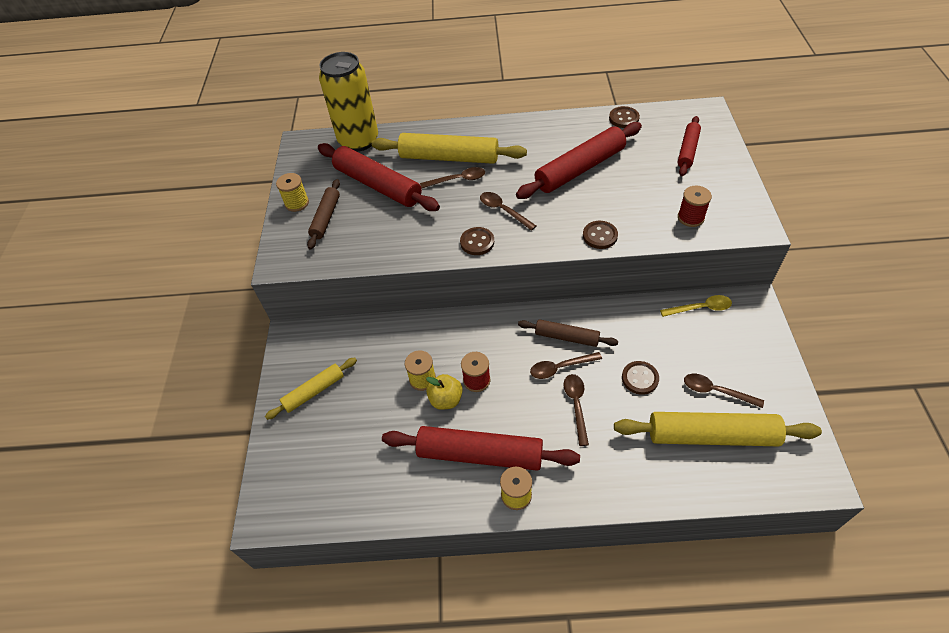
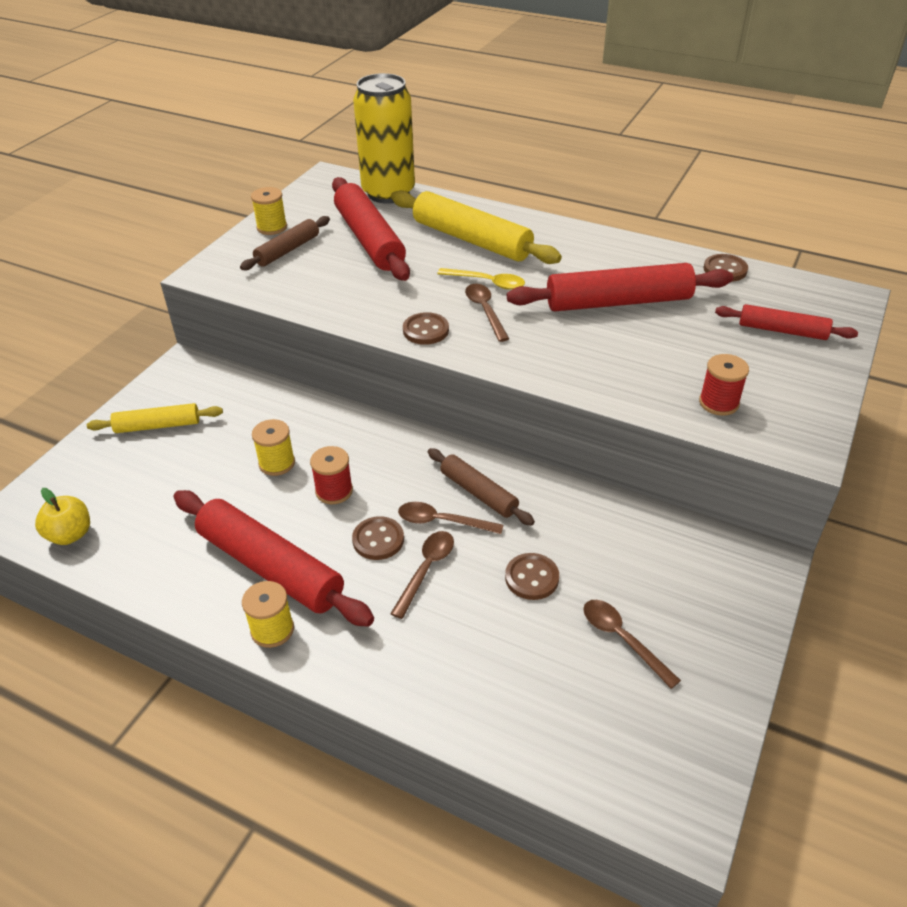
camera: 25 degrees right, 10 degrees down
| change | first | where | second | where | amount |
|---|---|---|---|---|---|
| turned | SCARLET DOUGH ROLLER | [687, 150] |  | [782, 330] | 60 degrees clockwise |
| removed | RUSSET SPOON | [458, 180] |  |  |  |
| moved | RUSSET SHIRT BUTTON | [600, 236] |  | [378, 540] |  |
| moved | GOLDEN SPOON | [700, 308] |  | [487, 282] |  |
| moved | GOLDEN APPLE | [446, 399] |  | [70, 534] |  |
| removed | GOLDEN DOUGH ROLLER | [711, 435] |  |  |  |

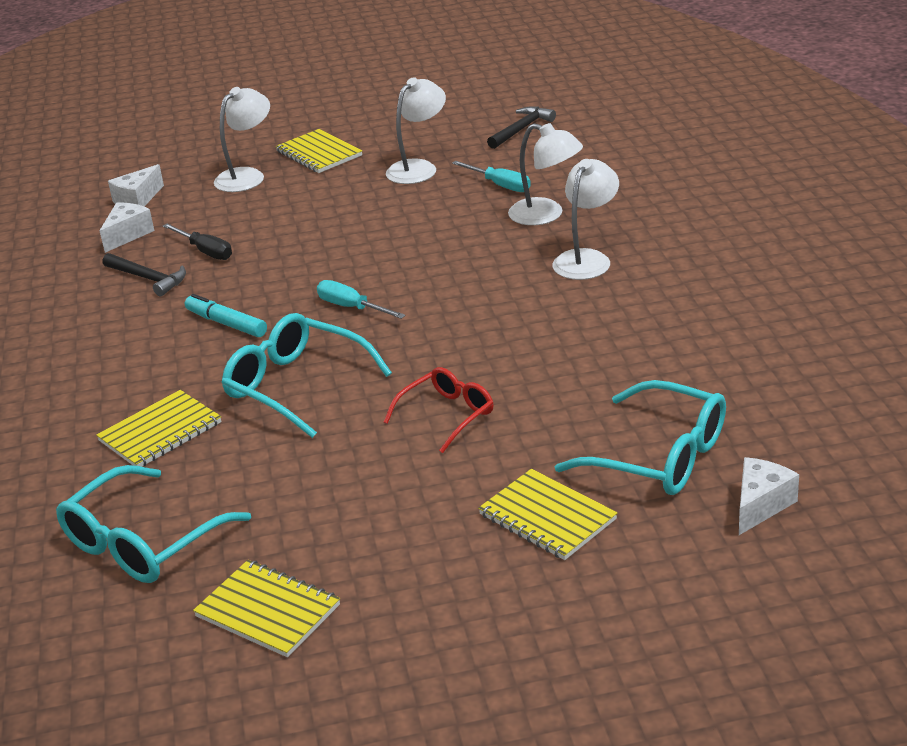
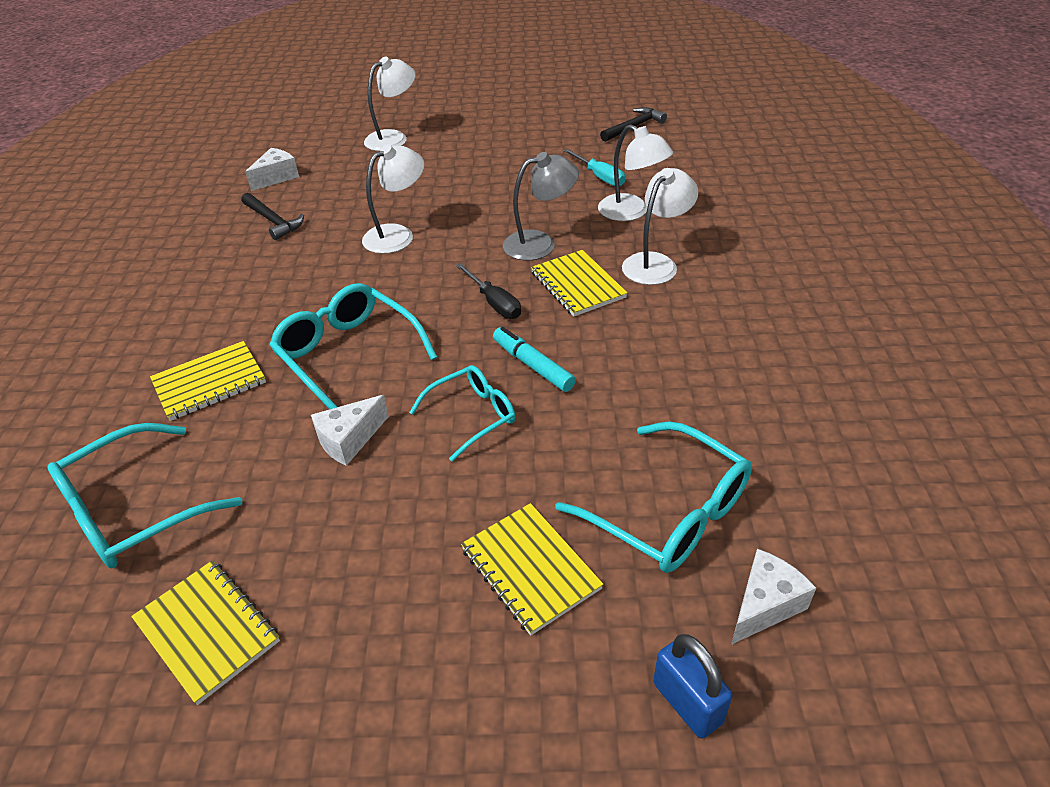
camera: 10 degrees right, 10 degrees up
| change | first | where | second | where | amount |
|---|---|---|---|---|---|
| moved | WHITE DESK LAMP | [418, 168] |  | [397, 235] |  |
| moved | GOLDEN NOTEBOOK | [319, 154] |  | [577, 285] |  |
| moved | WHITE CHEESE | [137, 200] |  | [349, 440] |  |
| moved | JET-BLACK FLAT SCREWDRIVER | [205, 251] |  | [494, 303] |  |
| removed | TURQUOISE FLAT SCREWDRIVER | [351, 308] |  |  |  |
| moved | TURQUOISE MARKER | [226, 323] |  | [533, 365] |  |
| recoloured | SCARLET GLASSES | [447, 415] | TURQUOISE GLASSES | [472, 416] |  |
| added |  |  | ASH-GREY DESK LAMP | [540, 243] |  |
| added |  |  | ROYAL BLUE SMALL LOCK | [687, 702] |  |

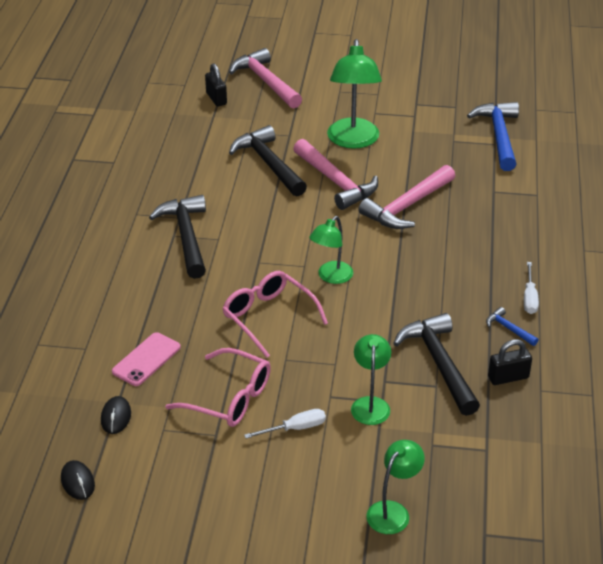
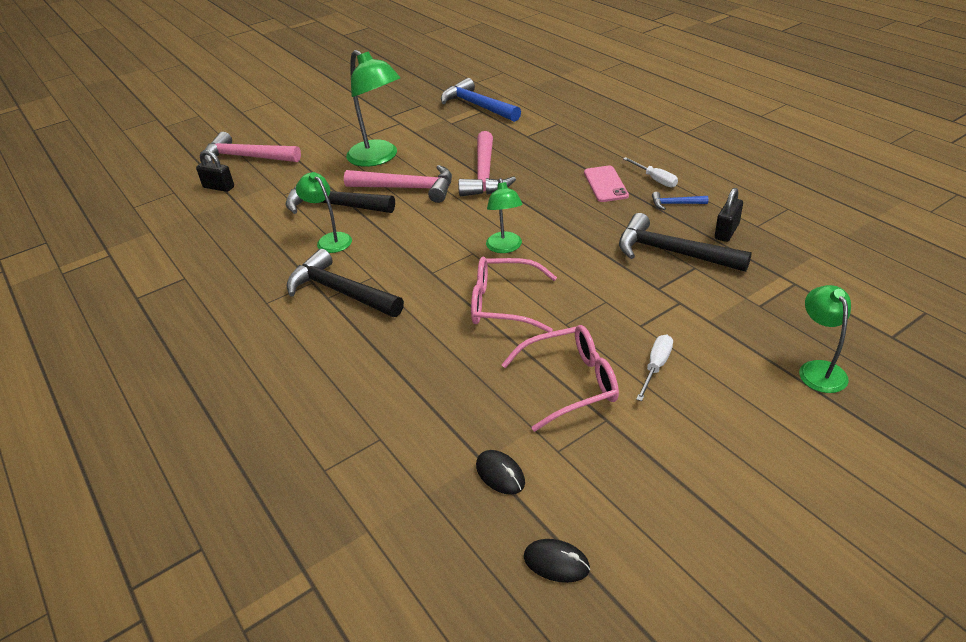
camera: 40 degrees left, 0 degrees up
| change | first | where | second | where | amount |
|---|---|---|---|---|---|
| moved | ROSE-PINK MOBILE PHONE | [146, 359] |  | [605, 184] |  |
| moved | LEAF-GREEN DESK LAMP | [370, 404] |  | [330, 240] |  |

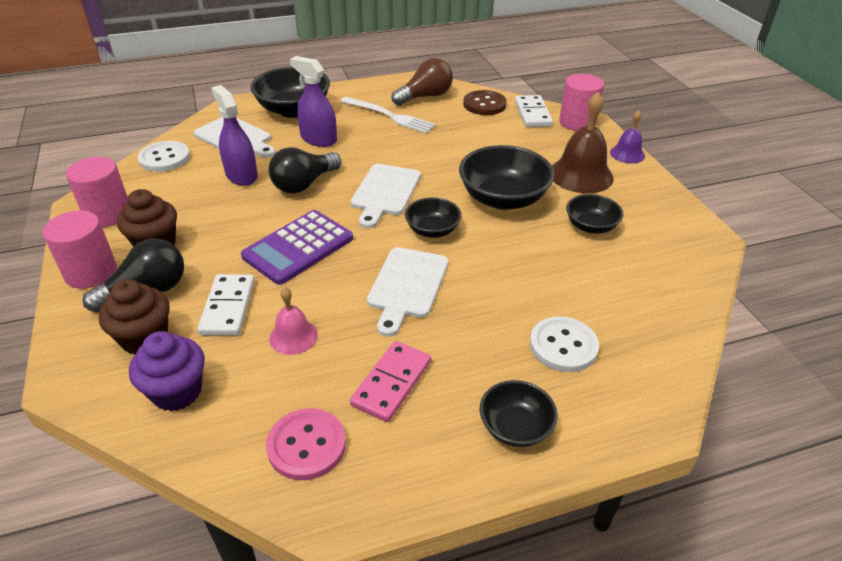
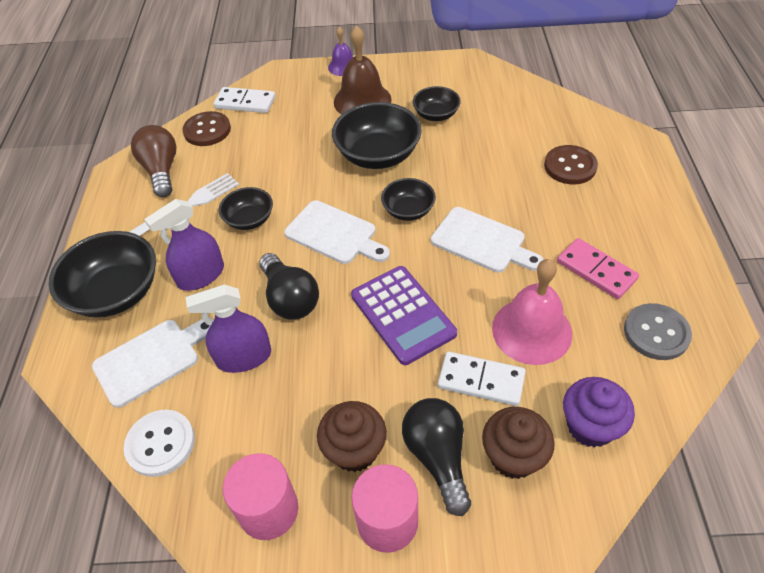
camera: 70 degrees left, 10 degrees up
| change | first | where | second | where | amount |
|---|---|---|---|---|---|
| removed | ROSE-PINK CYLINDER | [577, 122] |  |  |  |
| resized | ROSE-PINK SCHOOL BELL | [293, 336] |  | [532, 330] | x1.77 |
| recoloured | WHITE SHIRT BUTTON | [563, 346] | RUSSET SHIRT BUTTON | [570, 166] |  |
| moved | JET-BLACK DEEP DISH | [515, 427] |  | [249, 219] |  |
| recoloured | ROSE-PINK SHIRT BUTTON | [306, 445] | ASH-GREY SHIRT BUTTON | [656, 333] |  |

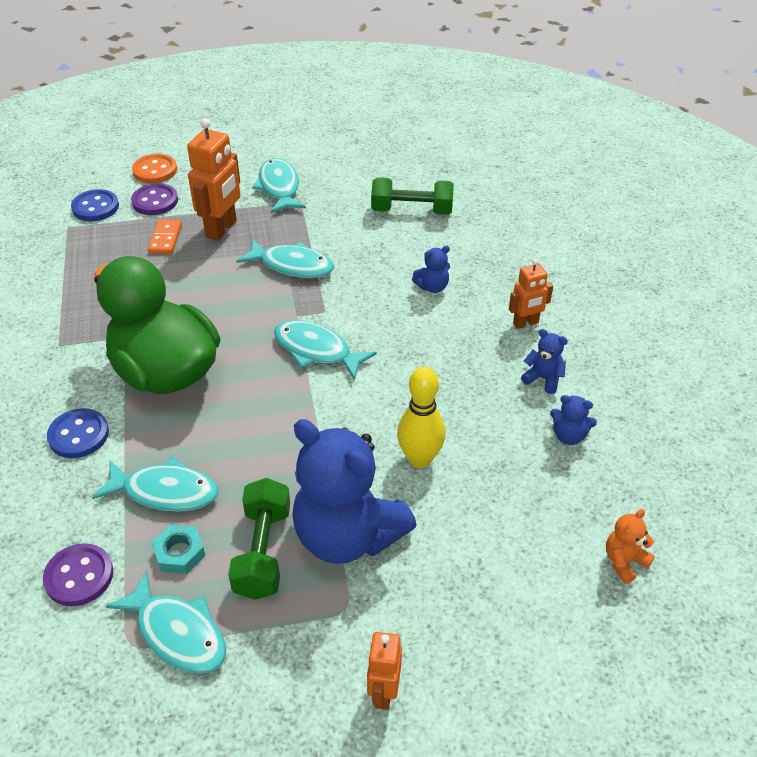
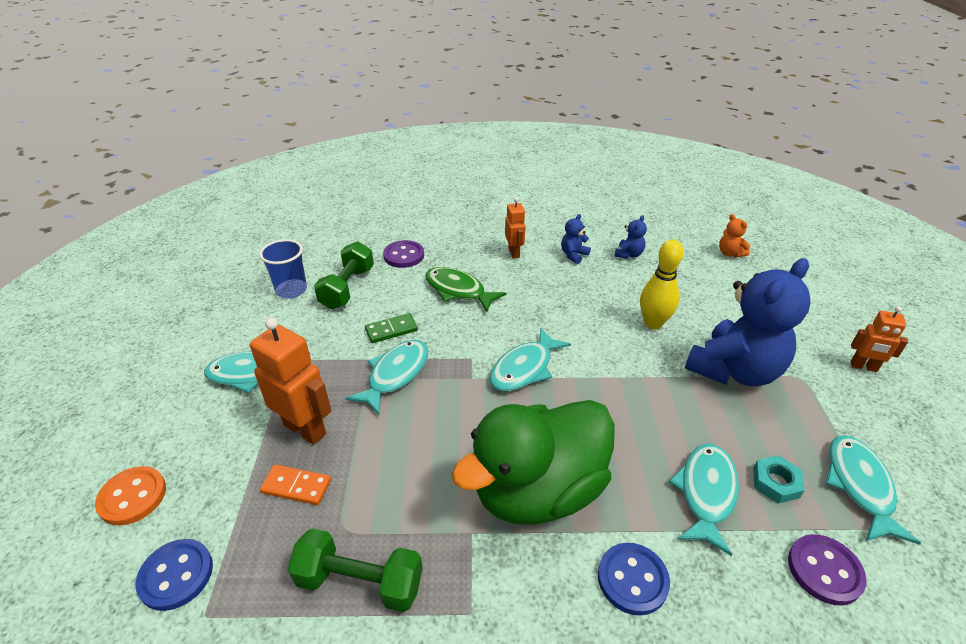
camera: 80 degrees left, 5 degrees down
| change | first | where | second | where | amount |
|---|---|---|---|---|---|
| moved | ROYAL PURPLE SHIRT BUTTON | [155, 201] |  | [404, 255] |  |
| replaced | ROYAL BLUE STUFFED BEAR | [432, 287] | LEAF-GREEN TOY FISH | [458, 290] |  |
| moved | LEAF-GREEN HAND WEIGHT | [263, 551] |  | [360, 582] |  |
| turned | TURQUOISE TOY FISH | [177, 633] |  | [859, 486] | 45 degrees counterclockwise |
| added |  |  | ROYAL BLUE BEAKER | [291, 290] |  |
| added |  |  | LEAF-GREEN DOMINO PIECE | [391, 330] |  |

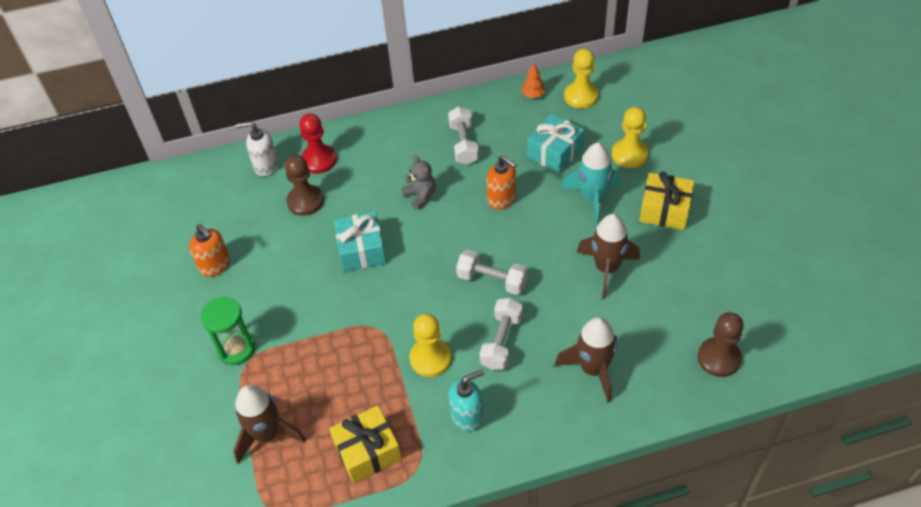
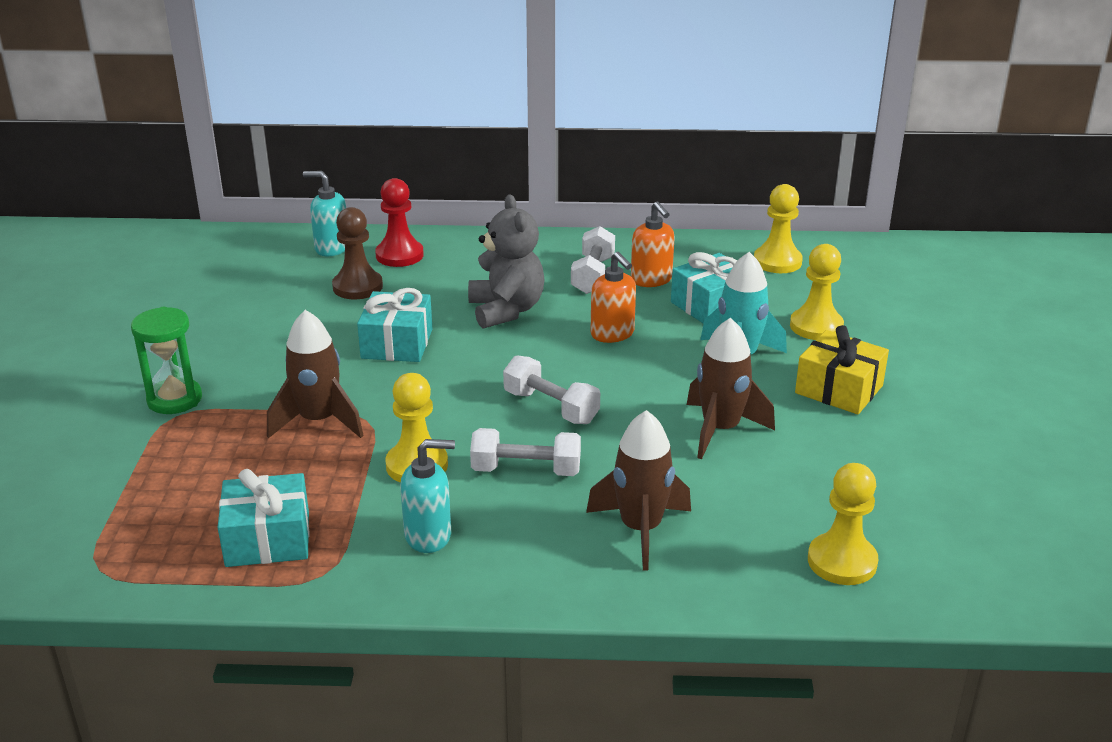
camera: 15 degrees right, 20 degrees down
| change | first | where | second | where | amount |
|---|---|---|---|---|---|
| removed | BRIGHT ORANGE TREE | [533, 95] |  |  |  |
| recoloured | WHITE SOAP DISPENSER | [266, 166] | TURQUOISE SOAP DISPENSER | [332, 248] |  |
| resized | ASH-GREY STUFFED BEAR | [420, 196] |  | [506, 310] | x1.70 |
| moved | BRIGHT ORANGE SOAP DISPENSER | [215, 266] |  | [651, 280] |  |
| turned | WHITE HAND WEIGHT | [501, 341] |  | [526, 470] | 60 degrees clockwise |
| recoloured | RUSSET GAME PAWN | [718, 358] | GOLDEN GAME PAWN | [842, 561] |  |
| moved | RUSSET TOY ROCKET | [267, 434] |  | [318, 421] |  |
| recoloured | GOLDEN PRESENT | [367, 451] | TURQUOISE PRESENT | [268, 539] |  |

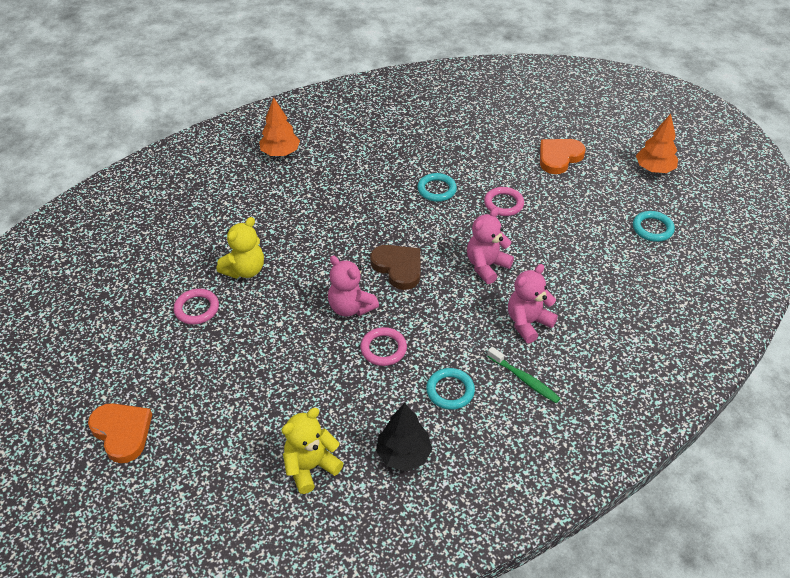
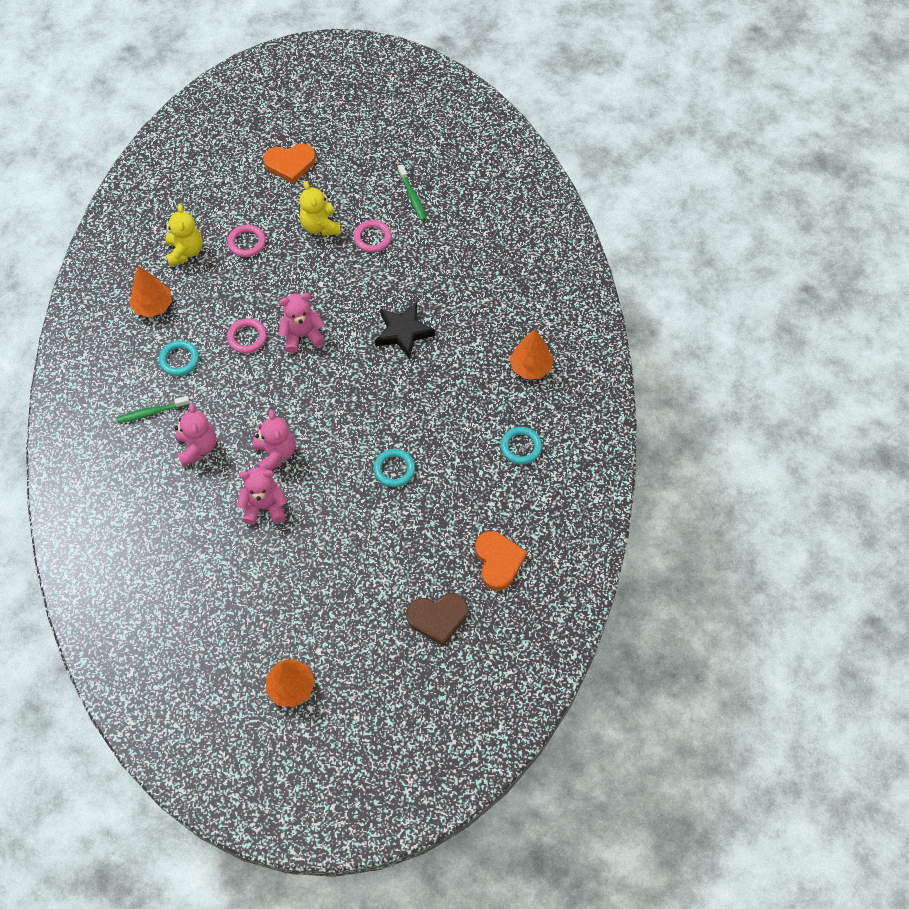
camera: 120 degrees right, 15 degrees up
| change | first | where | second | where | amount |
|---|---|---|---|---|---|
| moved | BRIGHT ORANGE HEART SHAPE | [559, 157] |  | [498, 561] |  |
| moved | ROSE-PINK RING | [503, 204] |  | [247, 242] |  |
| moved | TURQUOISE RING | [652, 228] |  | [521, 447] |  |
| moved | GOLDEN STUFFED BEAR | [245, 270] |  | [320, 226] |  |
| moved | RUSSET HEART SHAPE | [398, 267] |  | [438, 618] |  |
| recoloured | JET-BLACK TREE | [403, 454] | BRIGHT ORANGE TREE | [153, 306] |  |
| added |  |  | LEAF-GREEN TOOTHBRUSH | [412, 197] |  |
| added |  |  | JET-BLACK STAR SHAPE | [403, 332] |  |
| added |  |  | ROSE-PINK STUFFED BEAR | [264, 506] |  |

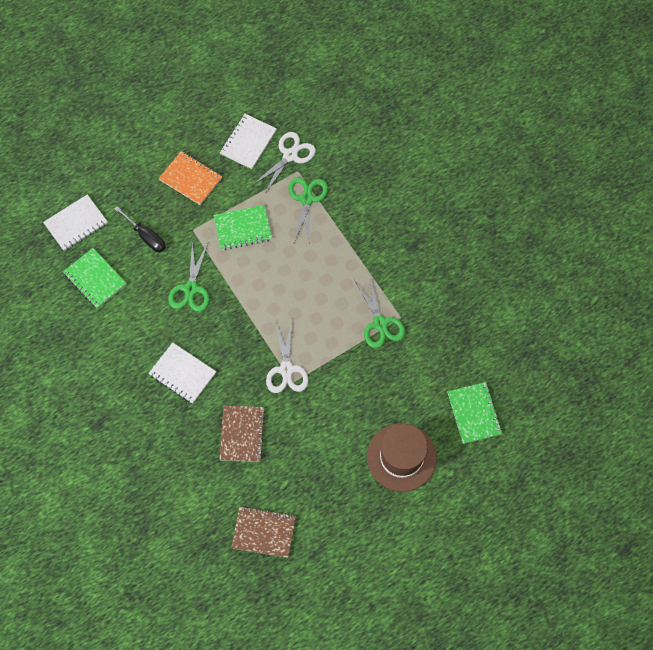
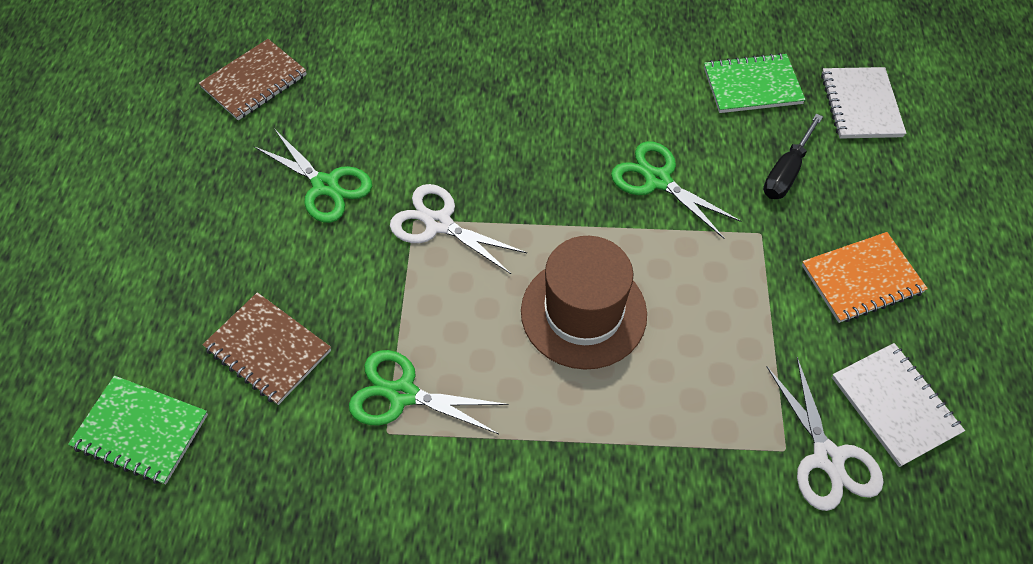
camera: 125 degrees right, 10 degrees down
| change | first | where | second | where | amount |
|---|---|---|---|---|---|
| moved | LEAF-GREEN SCISSORS | [307, 199] |  | [325, 185] |  |
| removed | LEAF-GREEN NOTEBOOK | [243, 228] |  |  |  |
| turned | JET-BLACK FLAT SCREWDRIVER | [146, 236] |  | [786, 171] | 45 degrees counterclockwise |
| removed | WHITE NOTEBOOK | [182, 374] |  |  |  |
| moved | RUSSET NOTEBOOK | [242, 434] |  | [268, 350] |  |
| moved | RUSSET TOP HAT | [401, 457] |  | [583, 312] |  |

